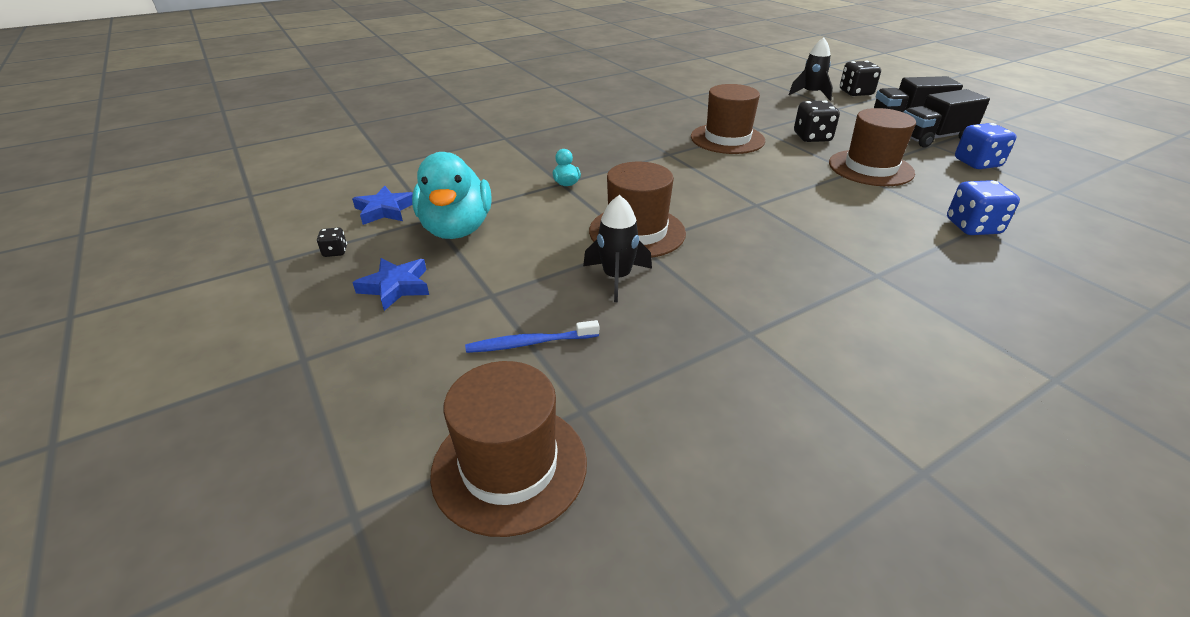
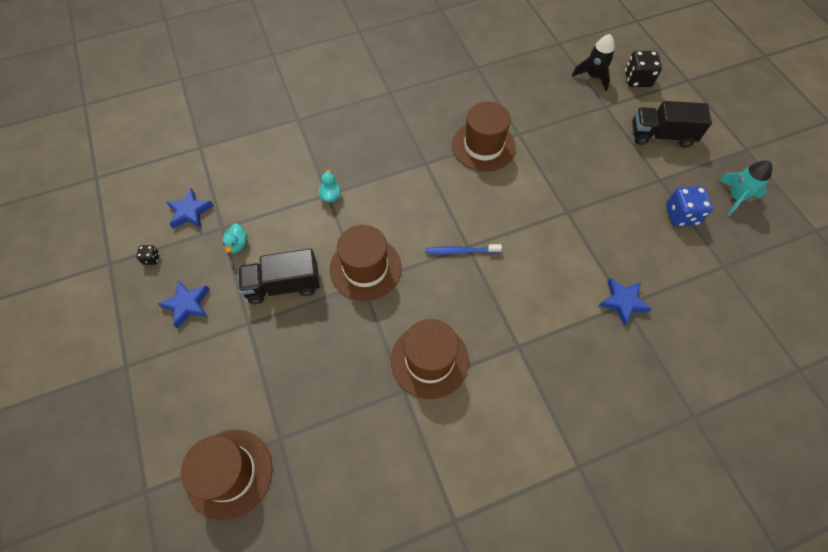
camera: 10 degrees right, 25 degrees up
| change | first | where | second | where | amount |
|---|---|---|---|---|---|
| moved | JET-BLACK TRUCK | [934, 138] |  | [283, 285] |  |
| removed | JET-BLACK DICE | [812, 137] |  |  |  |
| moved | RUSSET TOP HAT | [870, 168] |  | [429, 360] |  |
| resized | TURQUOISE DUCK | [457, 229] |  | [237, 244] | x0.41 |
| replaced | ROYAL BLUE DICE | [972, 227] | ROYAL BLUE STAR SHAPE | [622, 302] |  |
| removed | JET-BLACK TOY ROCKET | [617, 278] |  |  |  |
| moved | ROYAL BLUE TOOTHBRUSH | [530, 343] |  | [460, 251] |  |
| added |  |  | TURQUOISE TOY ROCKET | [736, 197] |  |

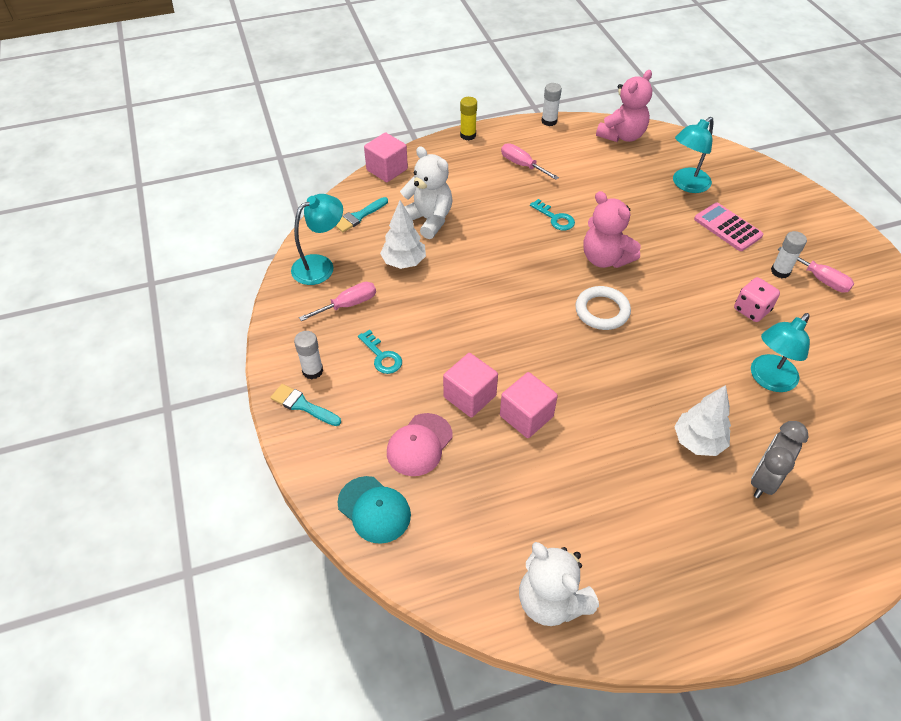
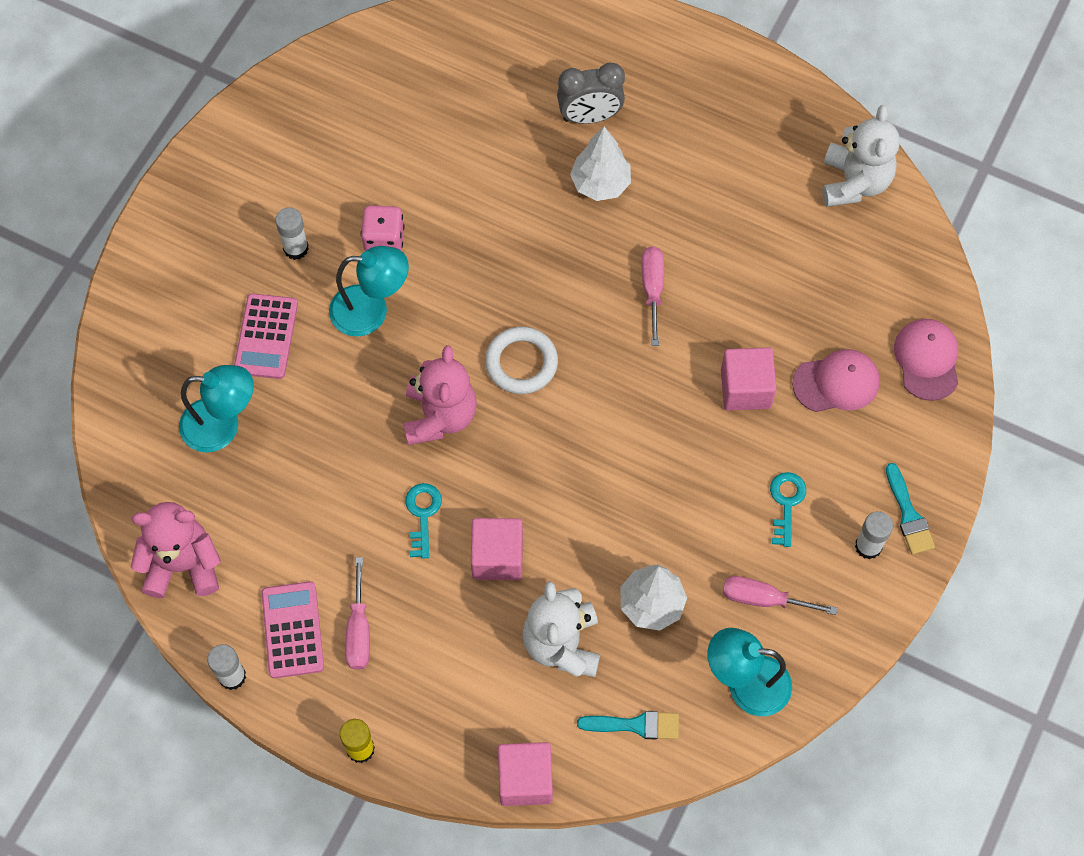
camera: 135 degrees left, 15 degrees up
| change | first | where | second | where | amount |
|---|---|---|---|---|---|
| moved | ROSE-PINK FLAT SCREWDRIVER | [820, 279] |  | [652, 289] |  |
| moved | TURQUOISE DESK LAMP | [768, 379] |  | [371, 311] |  |
| moved | ROSE-PINK CUBE | [526, 416] |  | [497, 557] |  |
| recoloured | TURQUOISE BASEBALL CAP | [374, 509] | ROSE-PINK BASEBALL CAP | [927, 360] |  |
| added |  |  | ROSE-PINK CALCULATOR | [292, 630] |  |

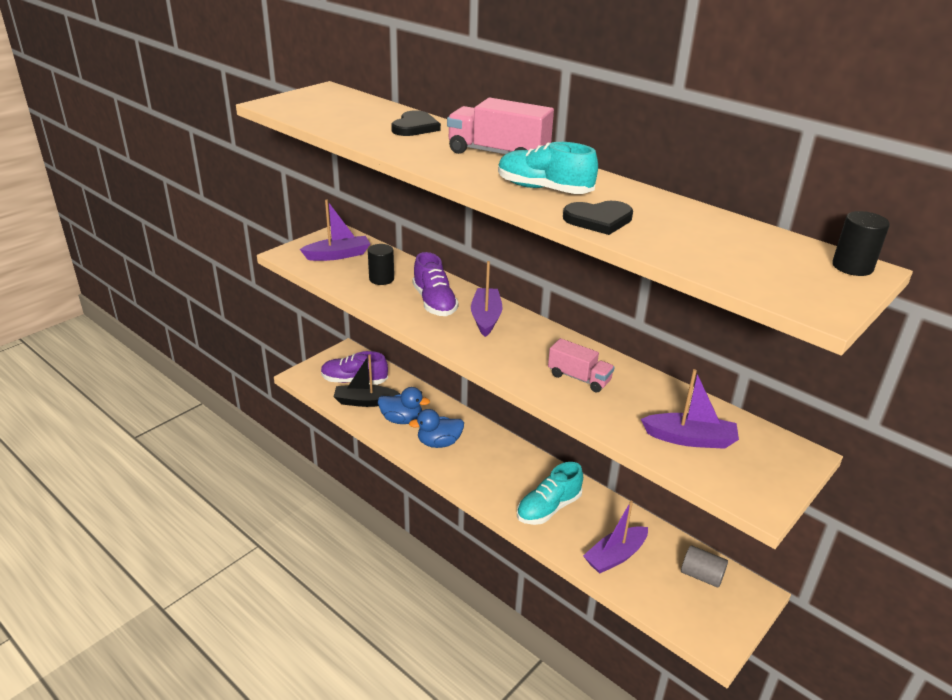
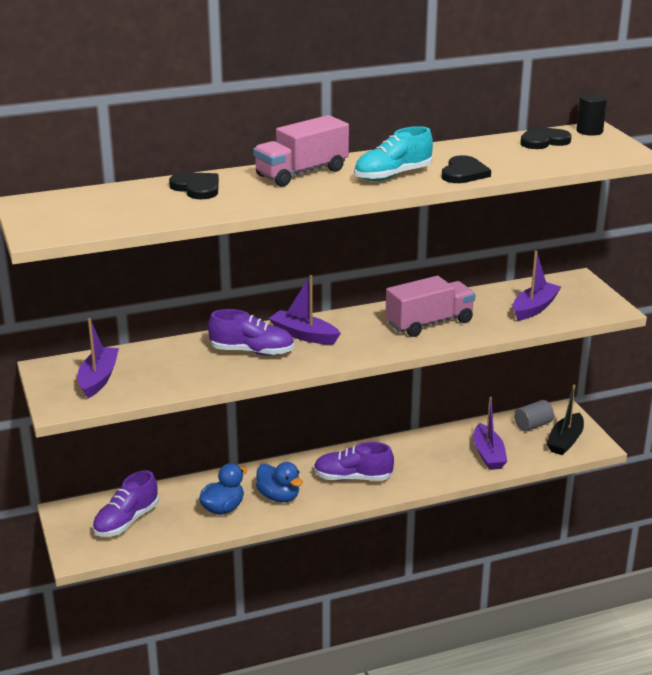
camera: 60 degrees left, 5 degrees down
| change | first | where | second | where | amount |
|---|---|---|---|---|---|
| removed | JET-BLACK CYLINDER | [381, 279] |  |  |  |
| resized | ROSE-PINK TRUCK | [579, 378] |  | [429, 323] | x1.56 |
| moved | JET-BLACK TOY BOAT | [365, 401] |  | [565, 441] |  |
| turned | ROYAL BLUE DUCK | [439, 443] |  | [279, 497] | 60 degrees counterclockwise |
| removed | TURQUOISE SNEAKER | [548, 508] |  |  |  |
| added |  |  | JET-BLACK HEART SHAPE | [543, 141] |  |
| added |  |  | ROYAL PURPLE SNEAKER | [352, 478] |  |

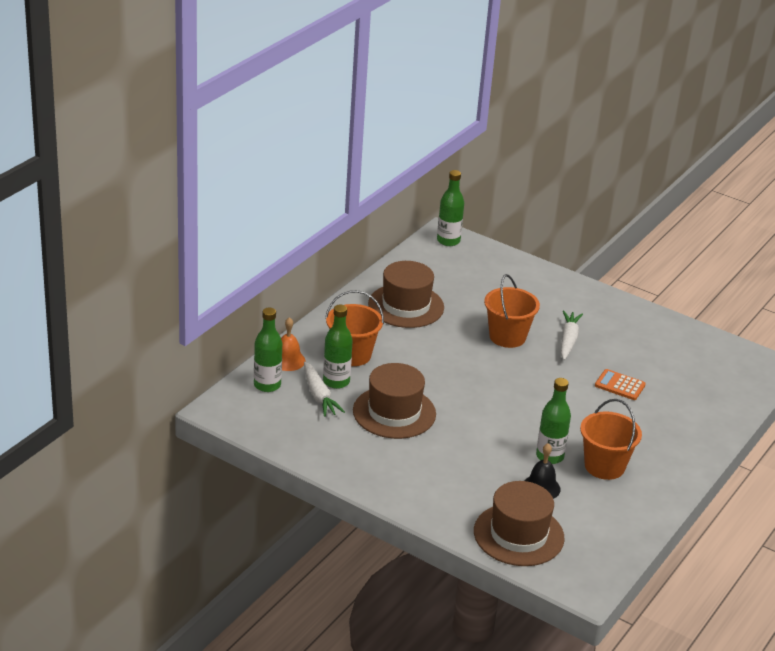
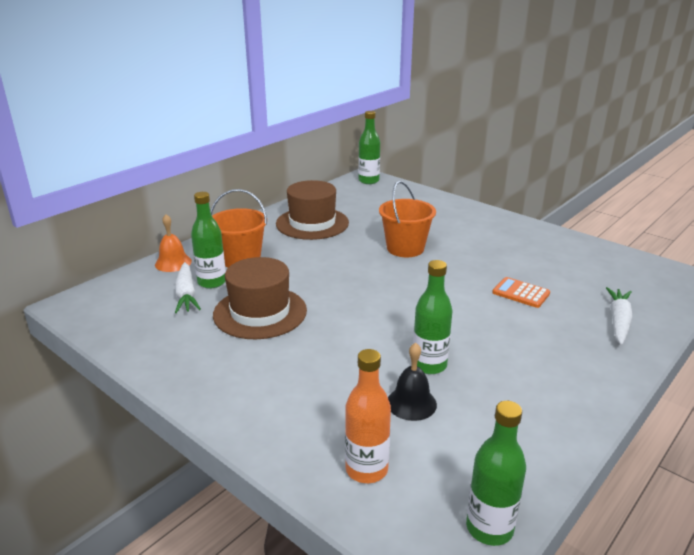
camera: 10 degrees right, 5 degrees down
| change | first | where | second | where | amount |
|---|---|---|---|---|---|
| moved | LEAF-GREEN FLASK | [267, 385] |  | [489, 528] |  |
| moved | WHITE TOY CARROT | [568, 340] |  | [618, 321] |  |
| removed | BRIGHT ORANGE PAIL | [604, 466] |  |  |  |
| replaced | RUSSET TOP HAT | [518, 535] | BRIGHT ORANGE FLASK | [366, 469] |  |

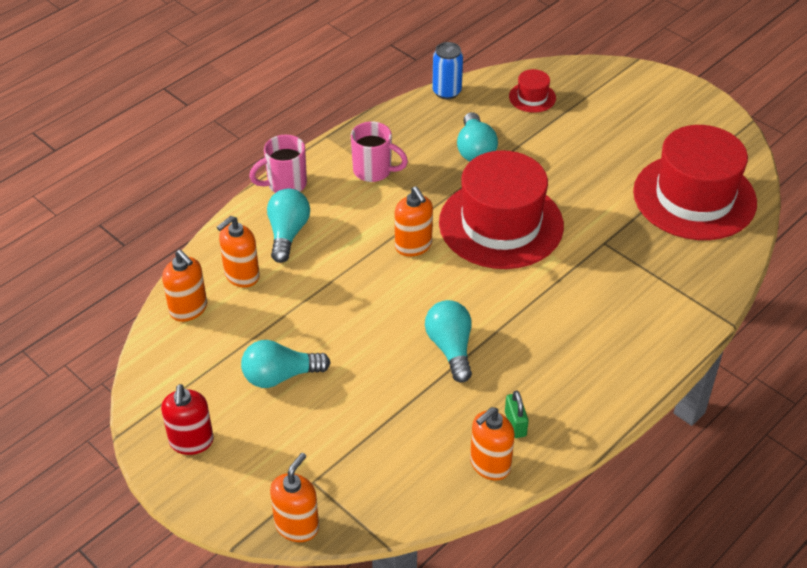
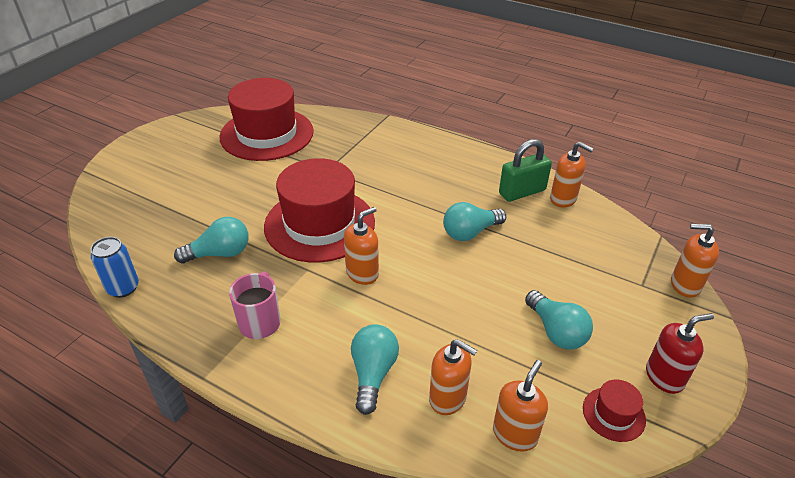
camera: 105 degrees left, 5 degrees down
| change | first | where | second | where | amount |
|---|---|---|---|---|---|
| moved | SCARLET TOP HAT | [532, 97] |  | [613, 414] |  |
| removed | ROSE-PINK MUG | [285, 184] |  |  |  |
| turned | TURQUOISE LIGHT BULB | [287, 233] |  | [373, 374] | 105 degrees clockwise |
| resized | LEAF-GREEN SMALL LOCK | [515, 424] |  | [522, 192] | x1.82 |

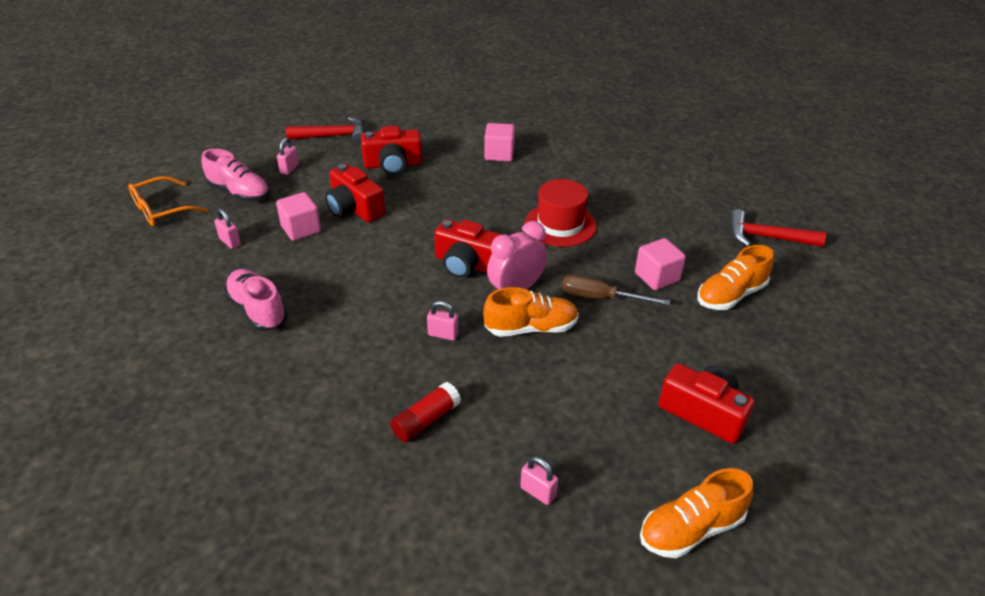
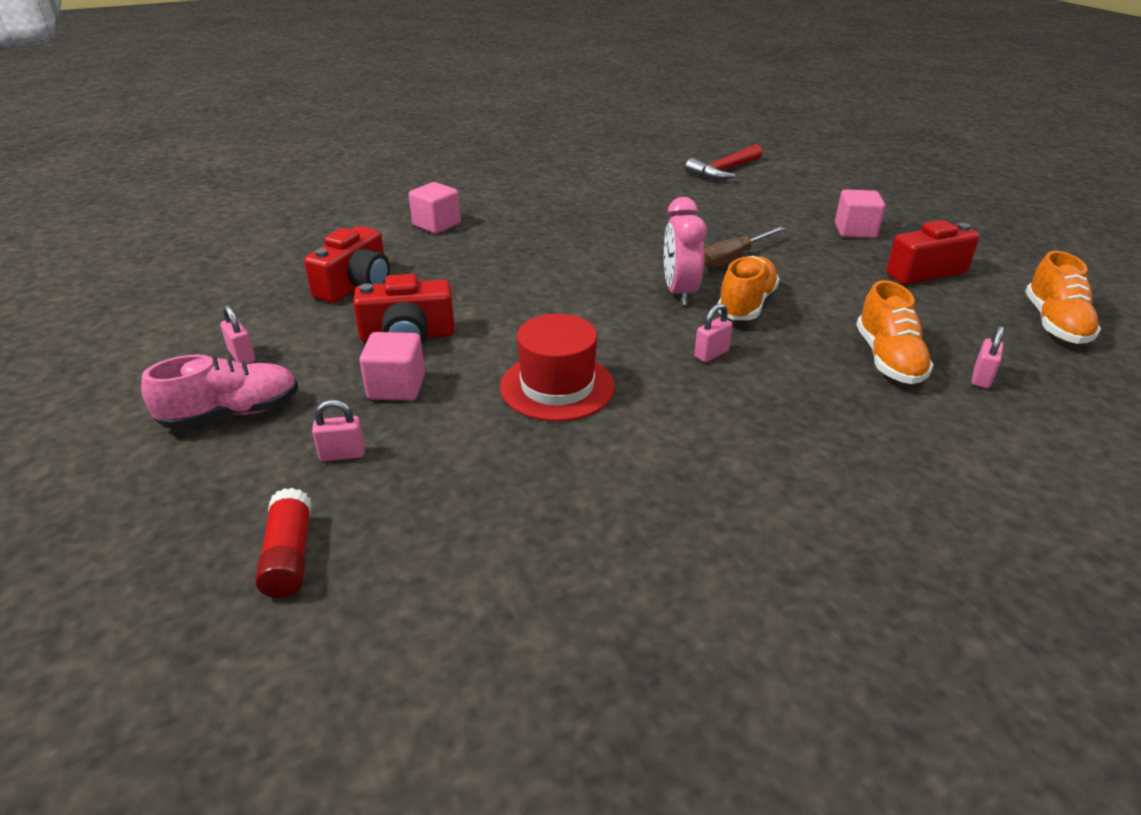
camera: 55 degrees left, 5 degrees down
| change | first | where | second | where | amount |
|---|---|---|---|---|---|
| removed | SCARLET CARPENTER'S HAMMER | [333, 136] |  |  |  |
| removed | BRIGHT ORANGE GLASSES | [161, 210] |  |  |  |
| moved | SCARLET TOP HAT | [560, 225] |  | [557, 386] |  |
| removed | SCARLET CAMERA | [467, 264] |  |  |  |
| moved | ROSE-PINK CUBE | [657, 277] |  | [855, 231] |  |
| moved | BRIGHT ORANGE SNEAKER | [730, 295] |  | [888, 359] |  |
| removed | ROSE-PINK SNEAKER | [258, 310] |  |  |  |
| moved | SCARLET GLUE | [426, 420] |  | [289, 556] |  |
| turned | ROSE-PINK SMALL LOCK | [538, 492] |  | [981, 378] | 45 degrees counterclockwise |

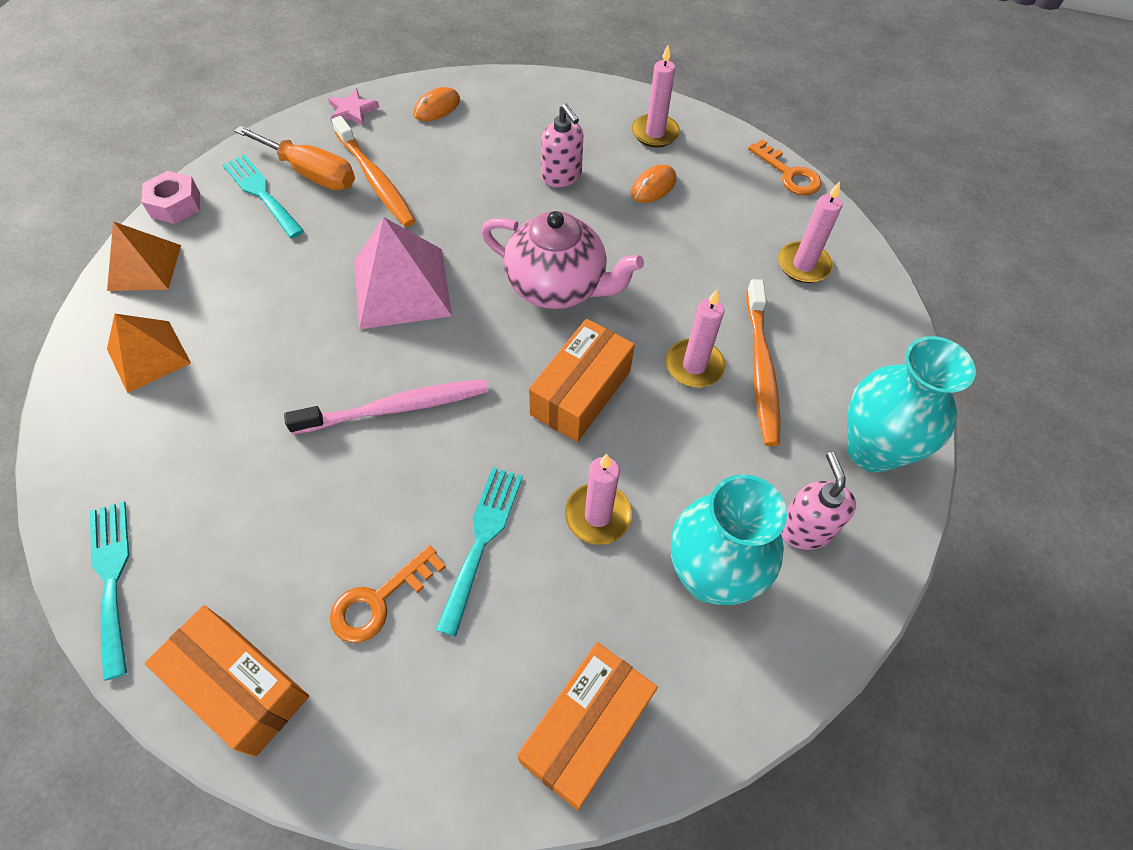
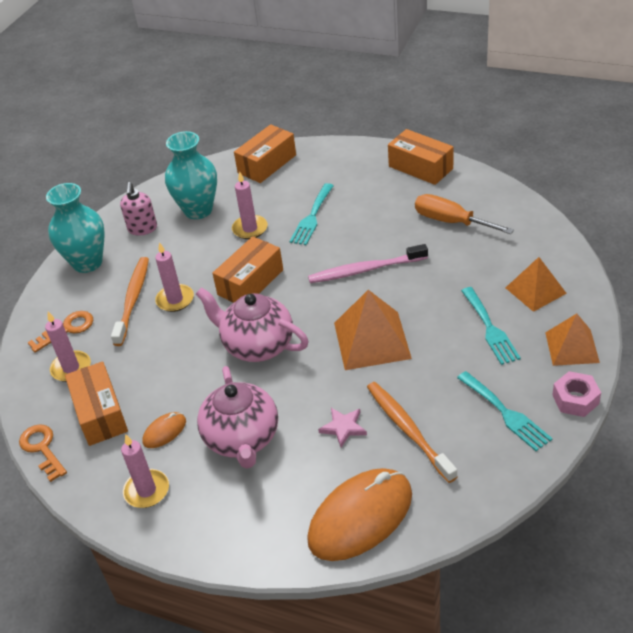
camera: 170 degrees left, 15 degrees down
| change | first | where | second | where | amount |
|---|---|---|---|---|---|
| resized | BRIGHT ORANGE PC MOUSE | [437, 107] |  | [360, 517] | x2.24 |
| moved | ROSE-PINK STAR SHAPE | [352, 111] |  | [343, 427] |  |
| replaced | ROSE-PINK SOAP DISPENSER | [561, 176] | ROSE-PINK CHINA TEAPOT | [242, 439] |  |
| moved | BRIGHT ORANGE FLAT SCREWDRIVER | [311, 173] |  | [451, 221] |  |
| recoloured | ROSE-PINK PYRAMID SHAPE | [401, 287] | BRIGHT ORANGE PYRAMID SHAPE | [372, 340] |  |
| moved | TURQUOISE FORK | [112, 578] |  | [490, 329] |  |
| moved | BRIGHT ORANGE DOOR KEY | [379, 600] |  | [67, 330] |  |
| added |  |  | BRIGHT ORANGE BOX | [100, 413] |  |

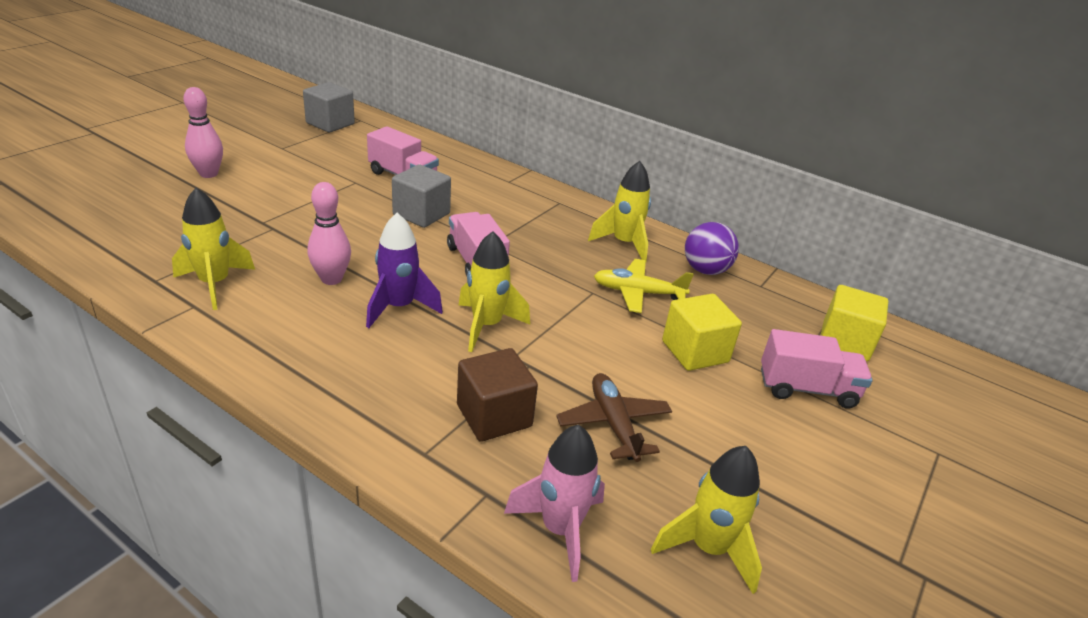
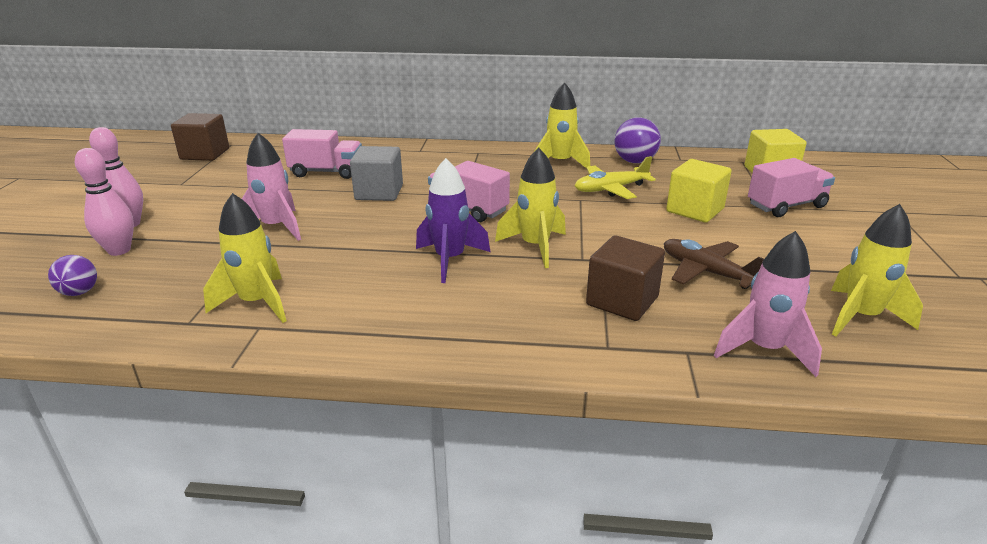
camera: 25 degrees left, 5 degrees down
| change | first | where | second | where | amount |
|---|---|---|---|---|---|
| recoloured | ASH-GREY CUBE | [330, 123] | RUSSET CUBE | [205, 154] |  |
| moved | ROSE-PINK TENPIN | [331, 279] |  | [119, 250] |  |
| added |  |  | ROSE-PINK TOY ROCKET | [276, 228] |  |
| added |  |  | ROYAL PURPLE PLAY BALL | [79, 292] |  |

